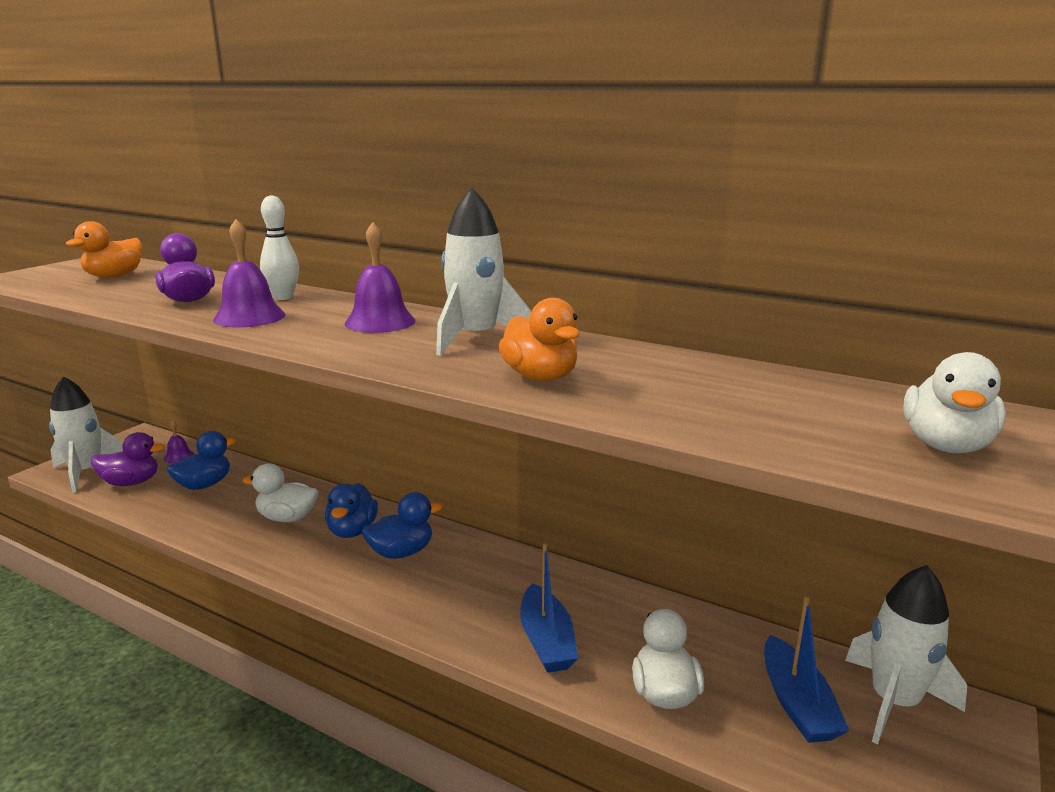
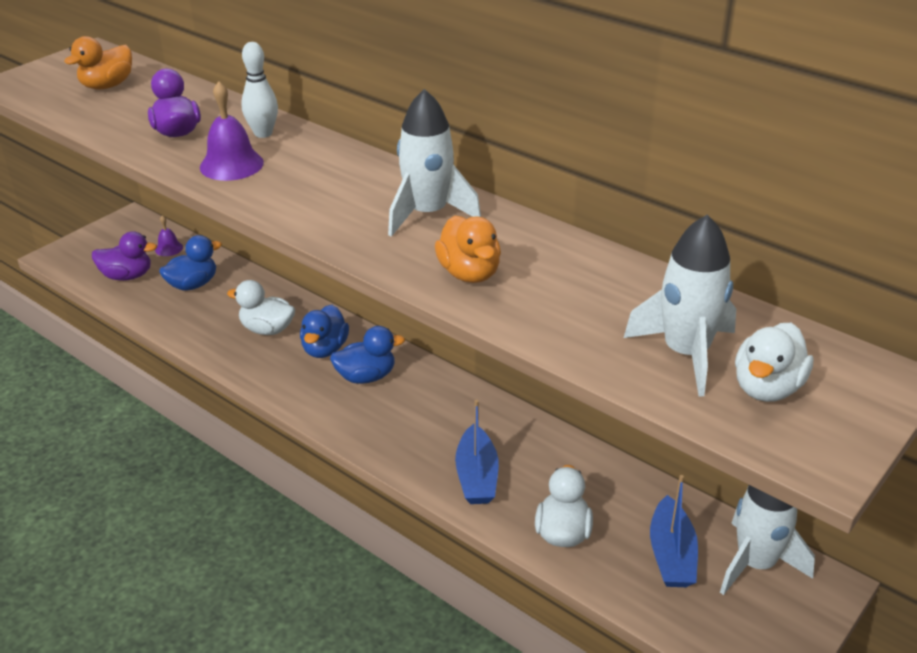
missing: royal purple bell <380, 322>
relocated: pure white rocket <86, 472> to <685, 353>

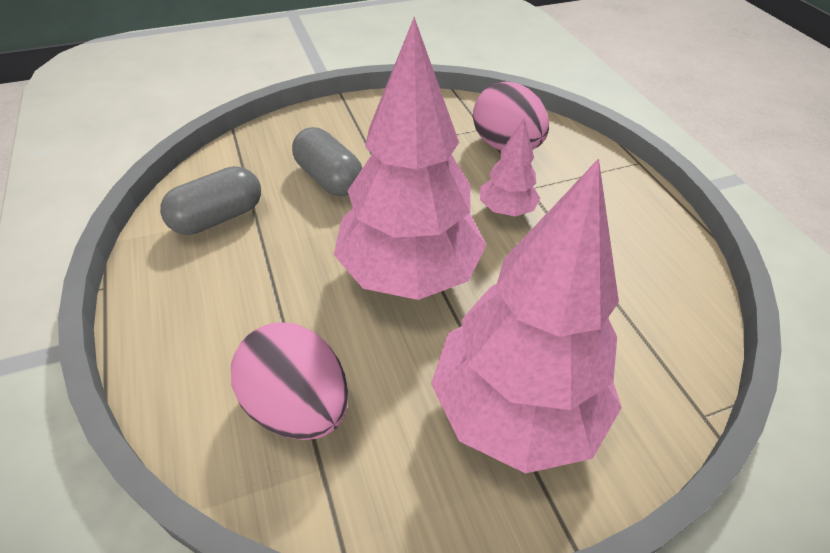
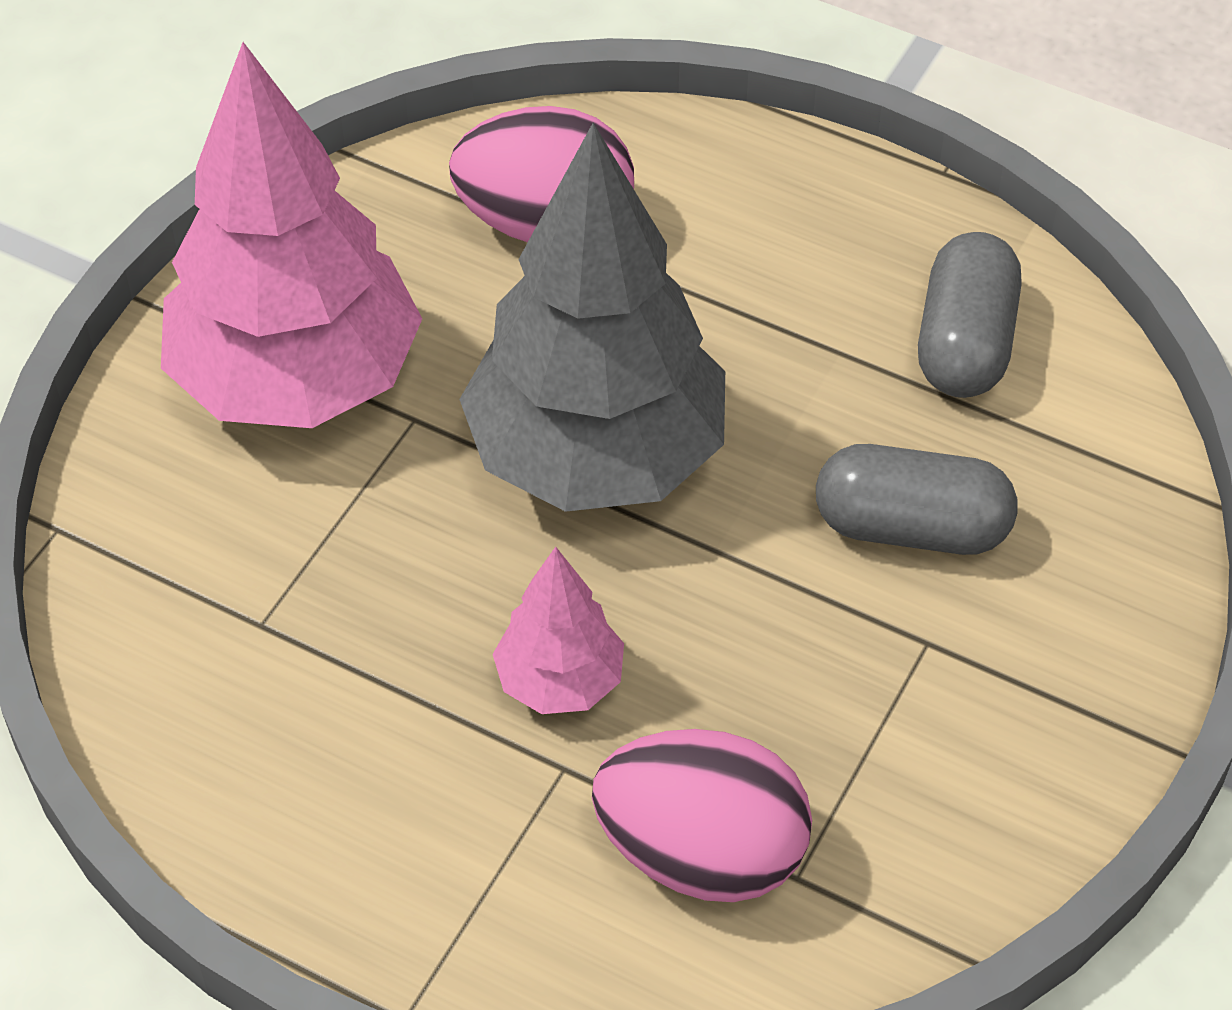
colour: pink toy tree <409, 273> to grey toy tree <596, 457>

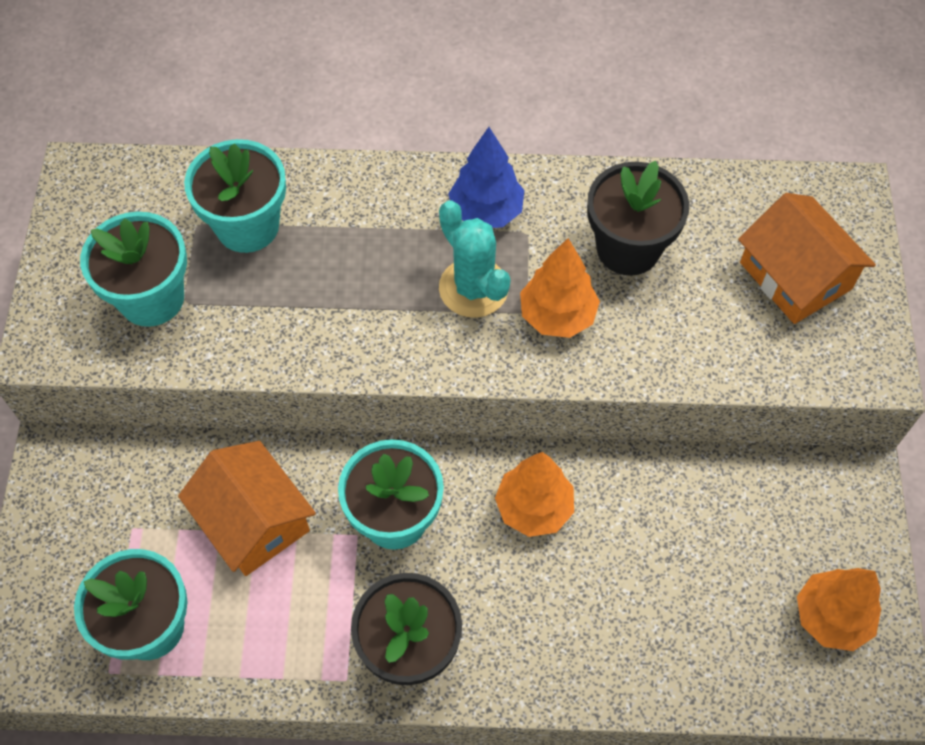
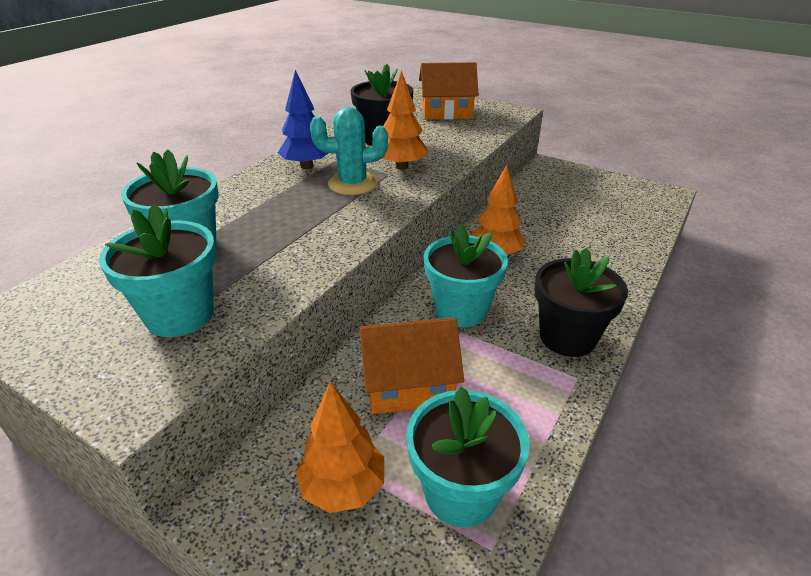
relocated: orange toy tree <831, 617> to <343, 487>

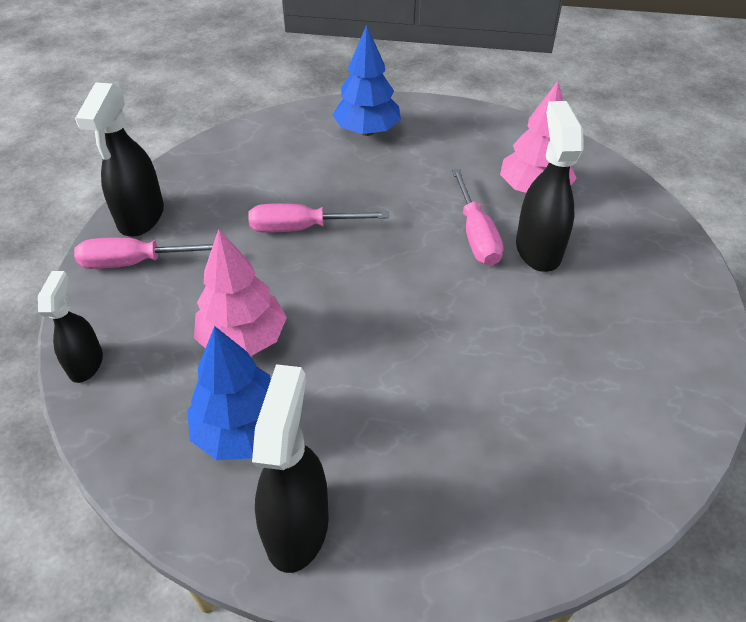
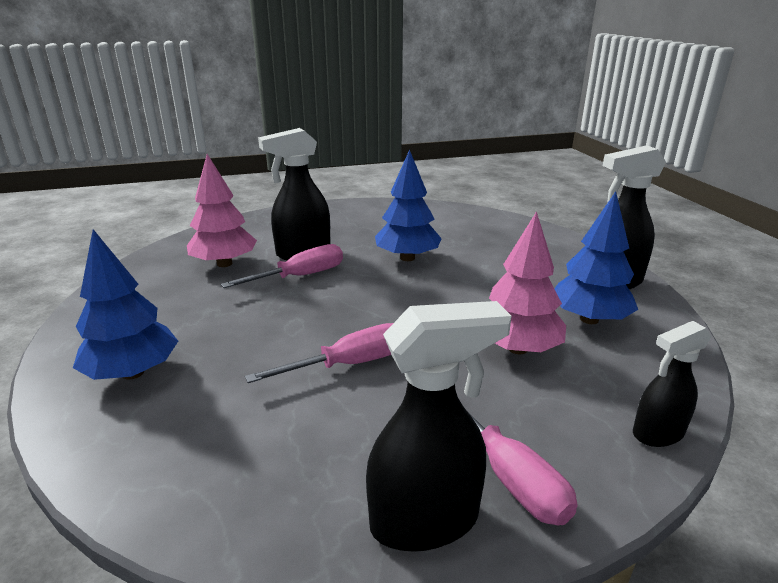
appeared: royal blue toy tree <407, 258>
spun: pink screwdriver <302, 228> = <350, 364> 90 degrees counterclockwise

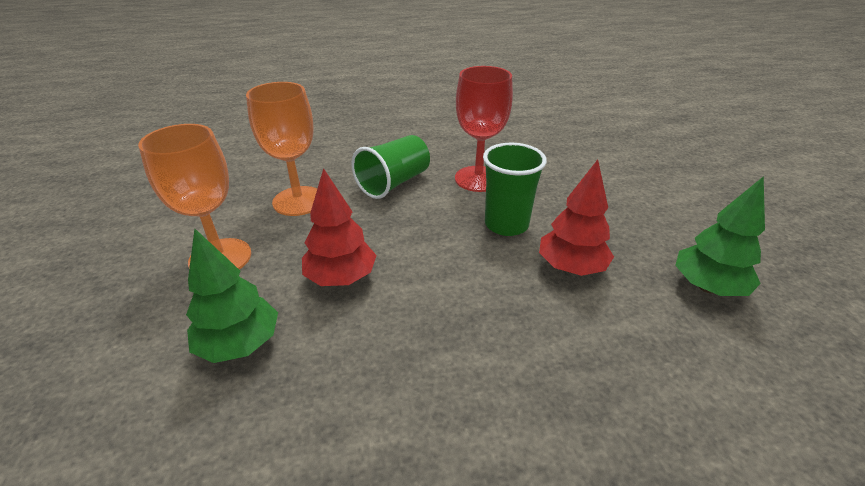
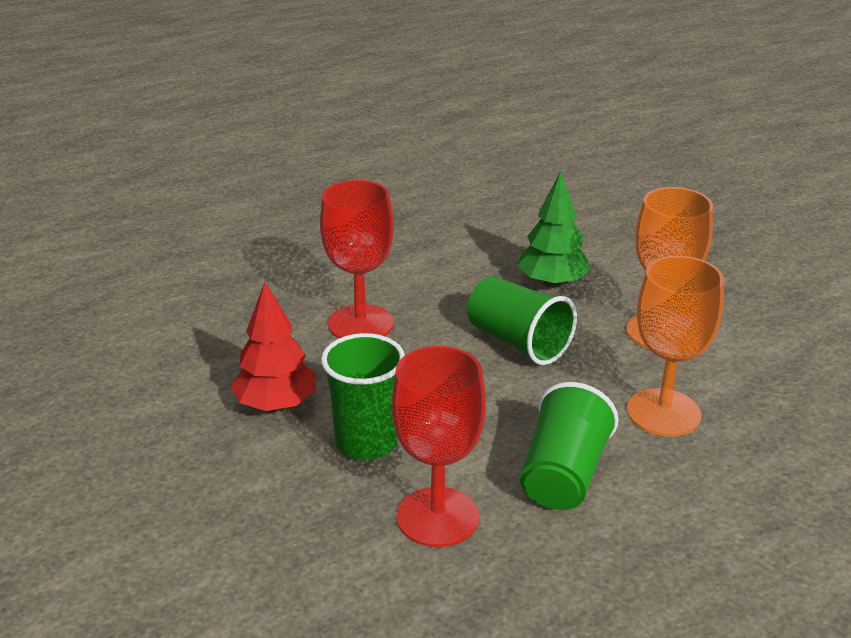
missing: emerald toy tree <707, 287>
appeared: scarlet chalice <360, 323>
exchanged: scarlet toy tree <341, 278> to emerald beaker <518, 342>

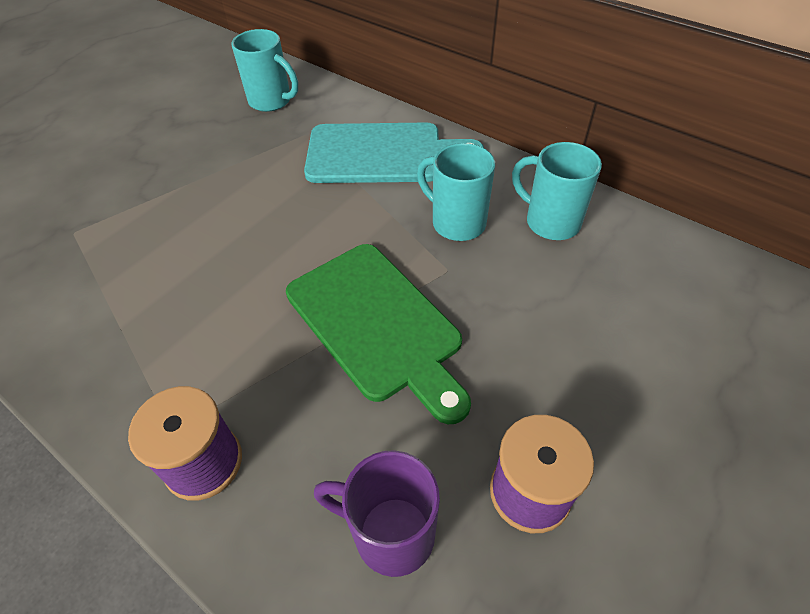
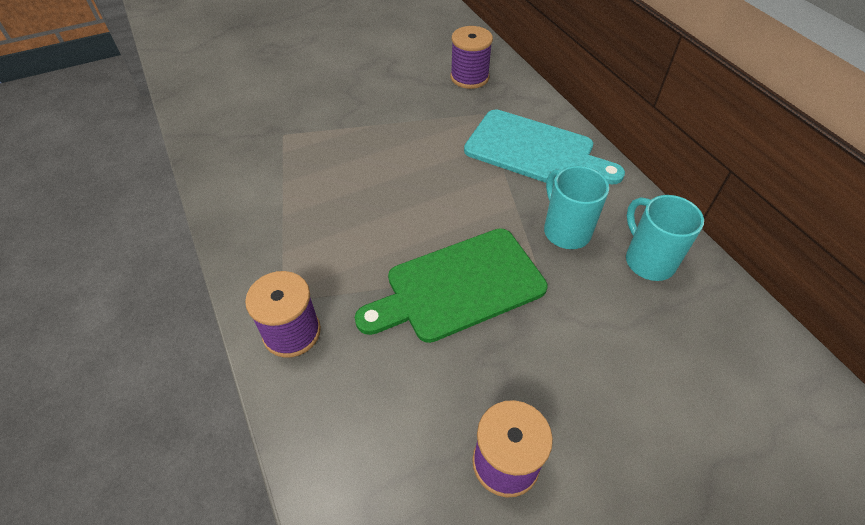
missing: royal purple tea mug <391, 533>
exchanged: teal tea mug <271, 101> to royal purple bobbin <469, 77>
spun: emerald cutting board <377, 324> = <459, 286> 75 degrees clockwise

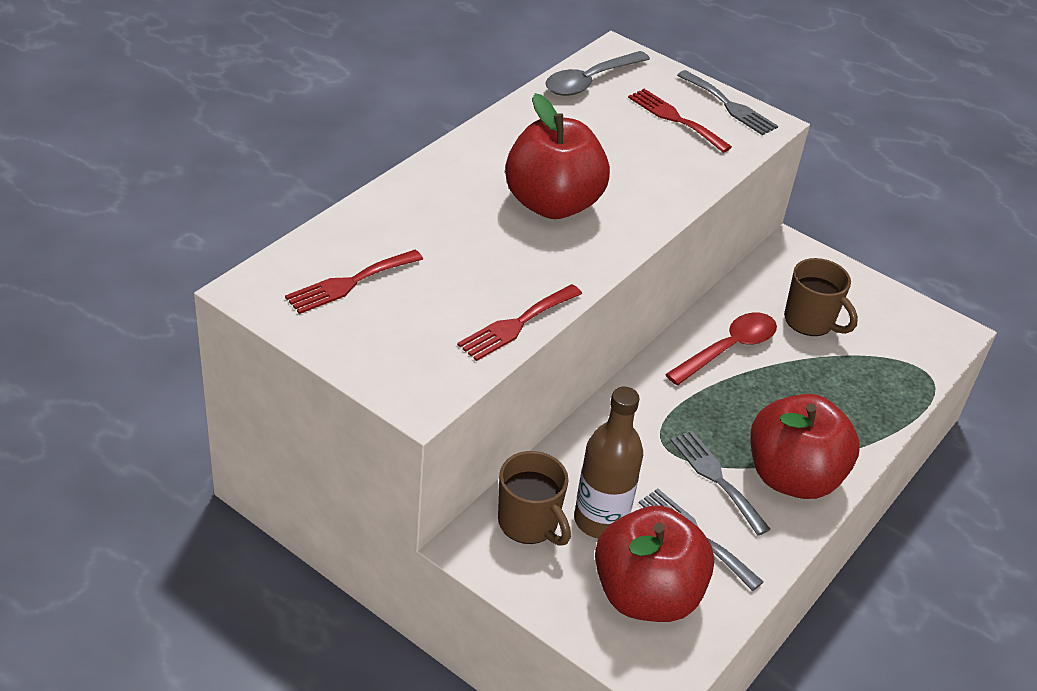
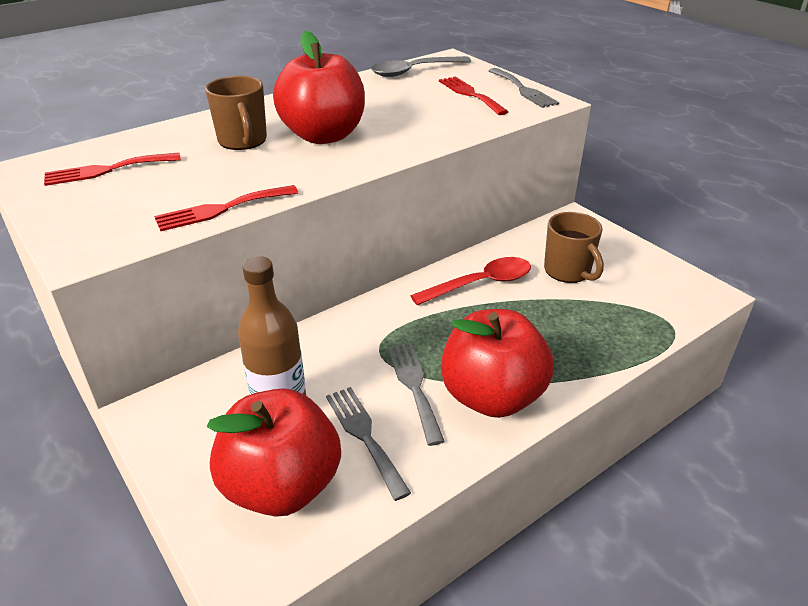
relocated: dark brown tea mug <529, 523> to <243, 141>

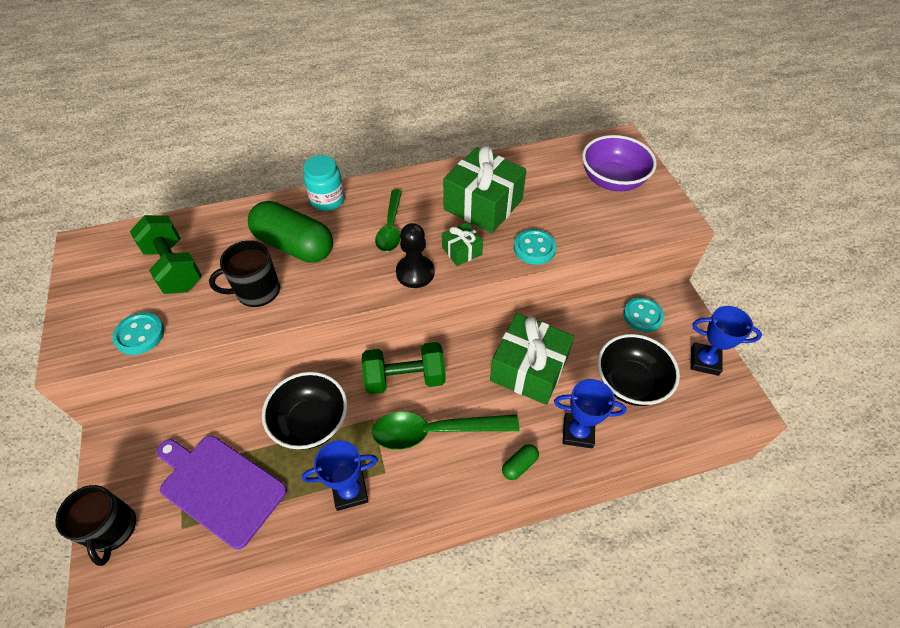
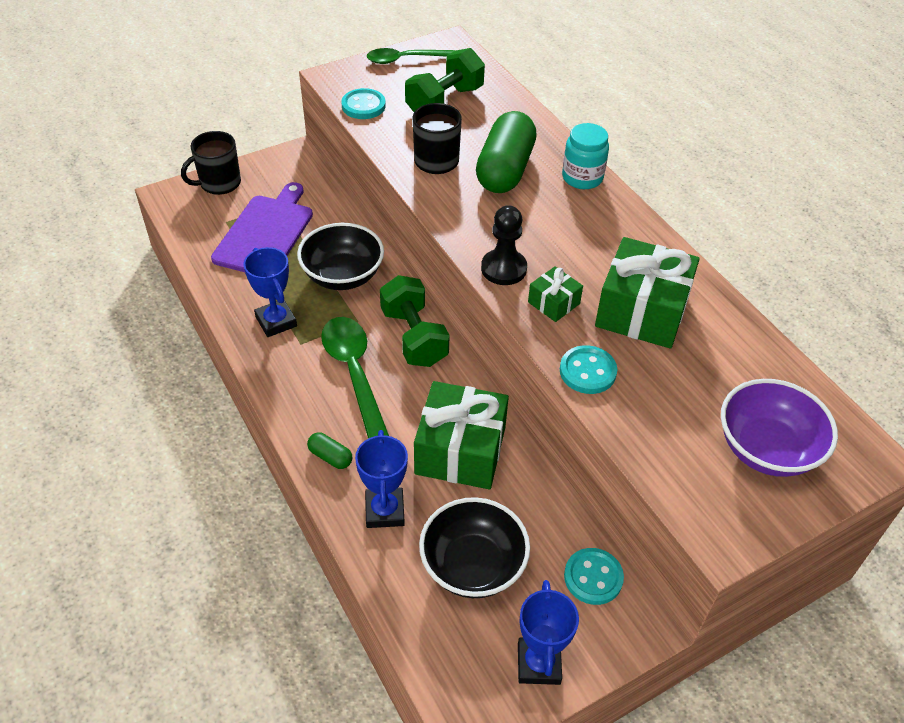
relocated: emerald teaspoon <391, 228> to <404, 59>

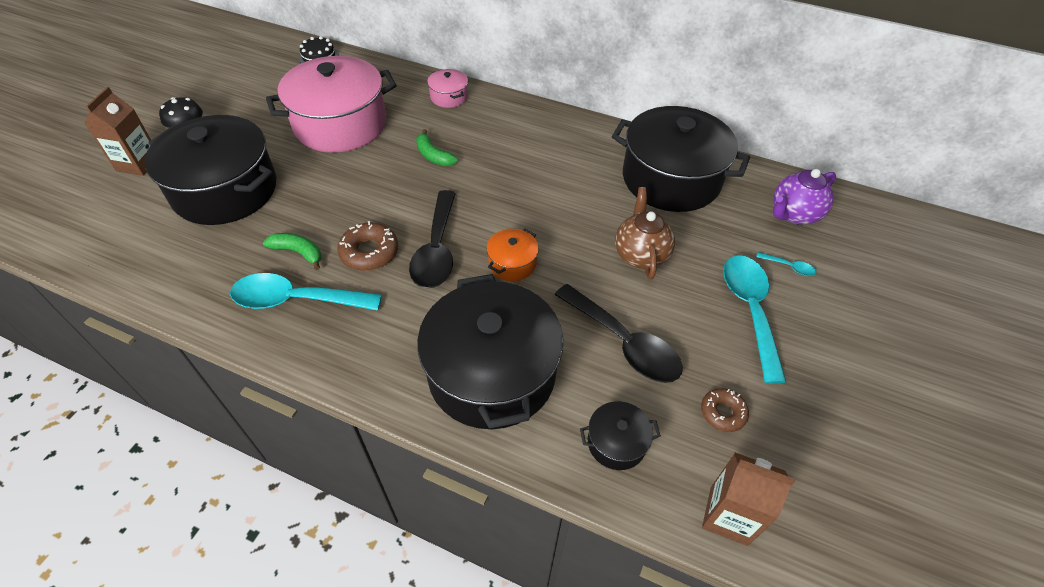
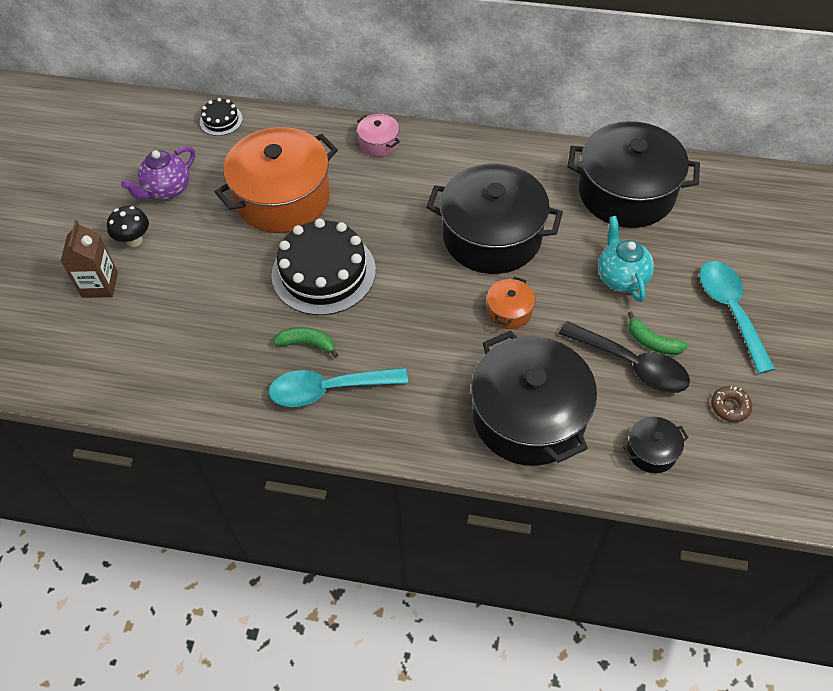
missing: ebony teaspoon <436, 250>; dark brown glazed donut <369, 252>; teal teaspoon <789, 267>; dark brown juice carton <728, 515>
appeared: ebony cake <323, 272>
relocated: ebony stockpot <225, 190> to <492, 236>; emerald toy banana <433, 156> to <652, 342>; royal purple china teapot <794, 214> to <167, 190>
colour: pink stockpot <340, 124> to orange stockpot <283, 198>; dark brown china teapot <640, 255> to teal china teapot <621, 278>

